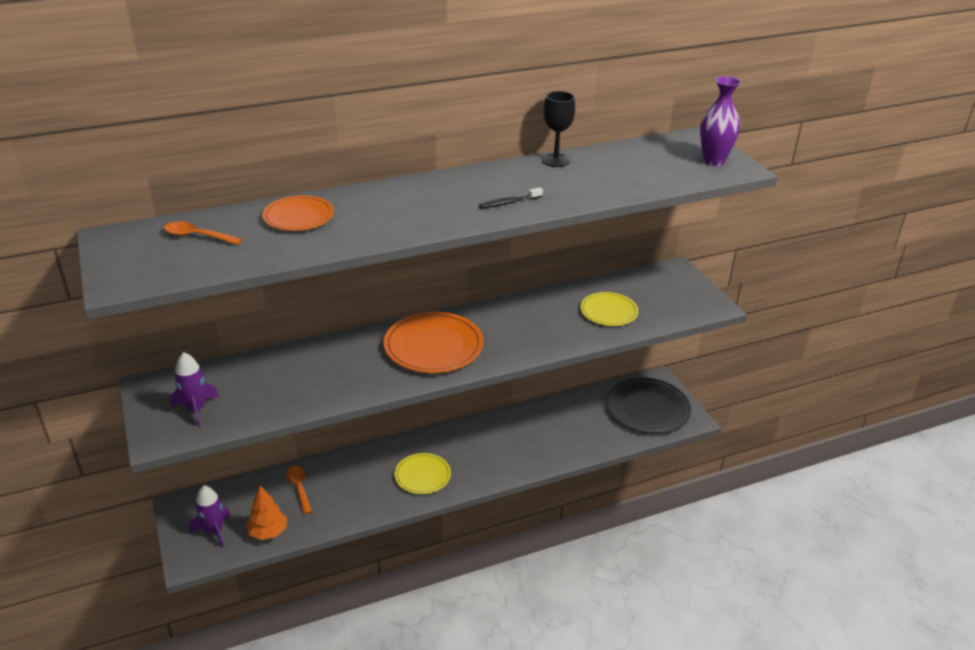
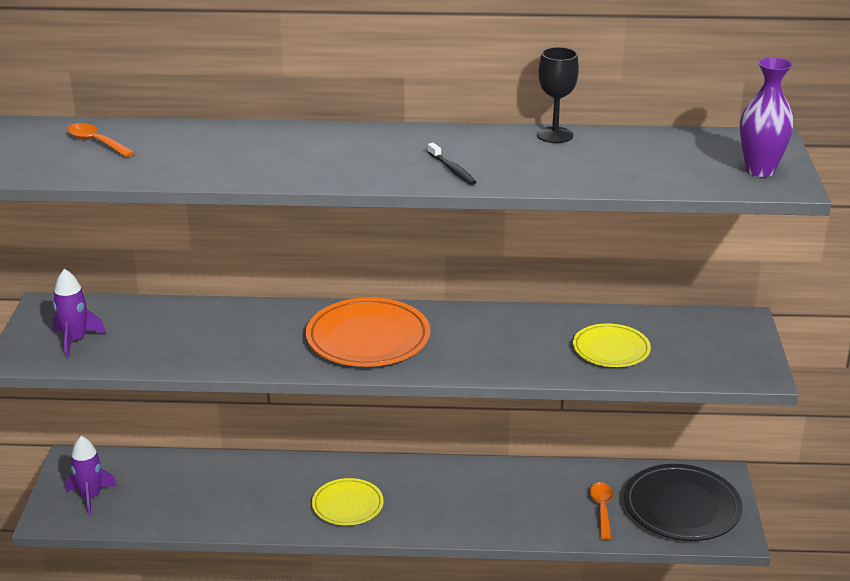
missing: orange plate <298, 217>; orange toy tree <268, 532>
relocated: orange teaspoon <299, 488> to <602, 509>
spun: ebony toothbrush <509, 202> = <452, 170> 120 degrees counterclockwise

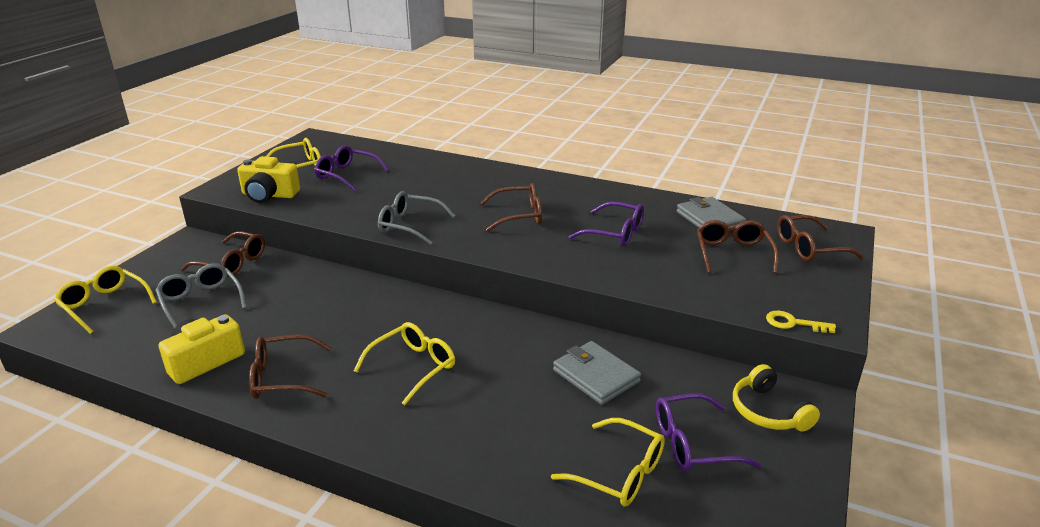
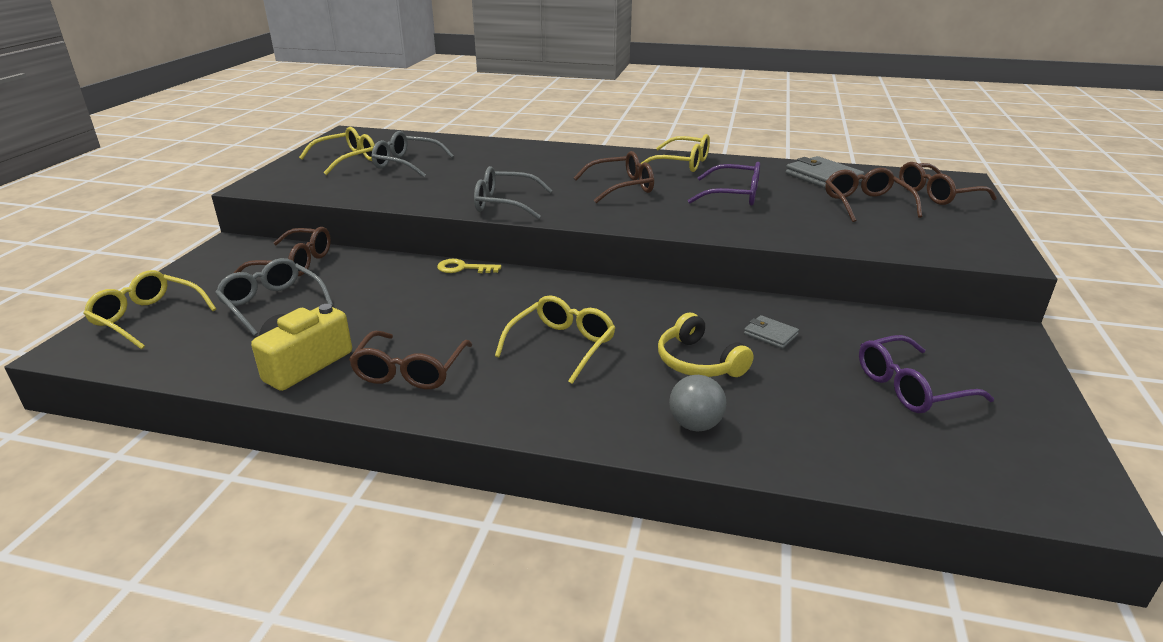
missing: golden camera <269, 195>
appeared: grey ball <695, 425>
relocated: golden latchkey <793, 323> to <463, 268>; golden headset <768, 411> to <698, 362>; golden spectacles <619, 473> to <682, 163>
colour: royal purple spectacles <347, 175> to grey spectacles <406, 164>
spun: dark brown spectacles <283, 377> = <410, 371> 60 degrees counterclockwise
size: grey billfold <596, 376> = <770, 334> x0.55

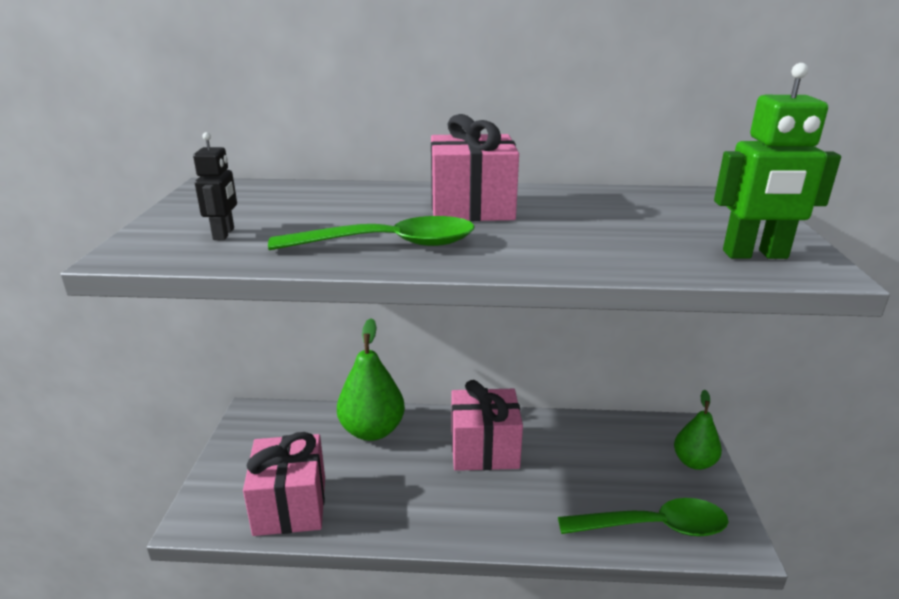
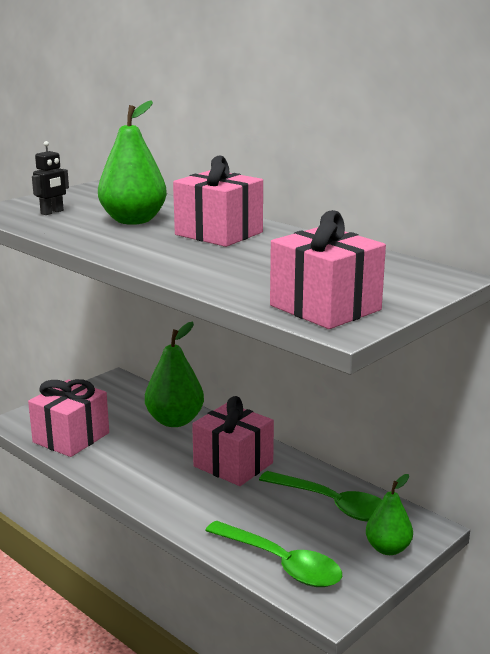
appeared: emerald toy pear <133, 221>
relocated: emerald teaspoon <388, 244> to <332, 504>
exchanged: emerald toy robot <755, 255> to pink wrapped gift <325, 308>

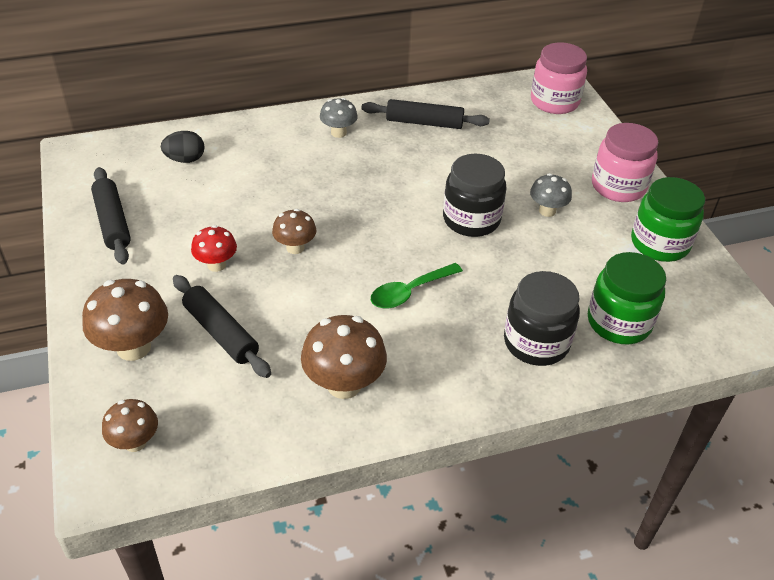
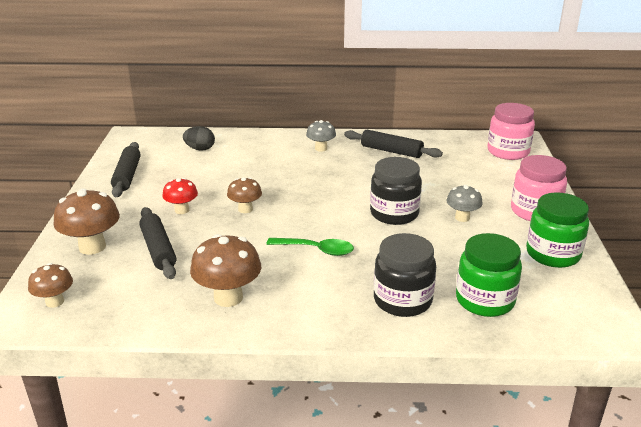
spun: emerald teaspoon <410, 292> = <316, 250> 150 degrees counterclockwise

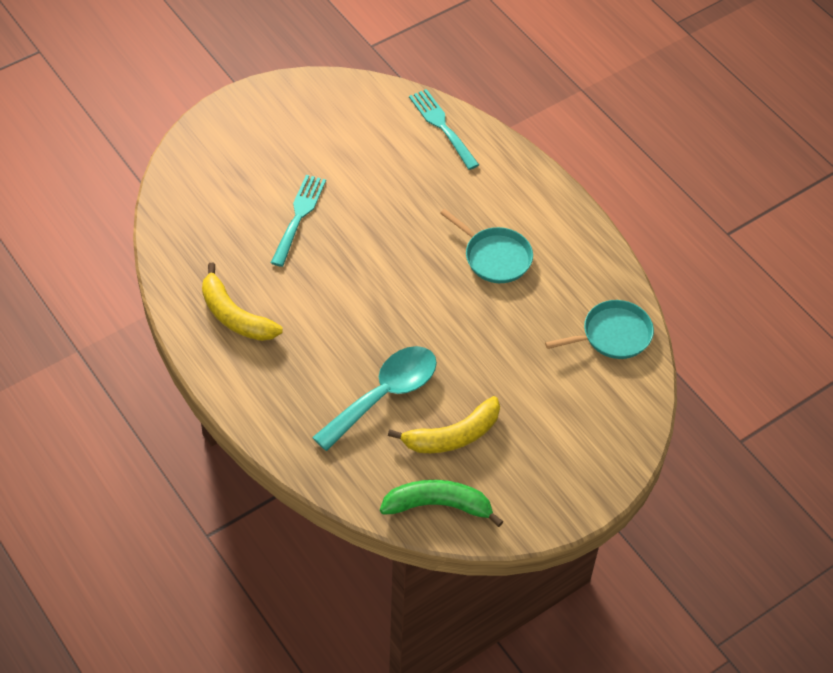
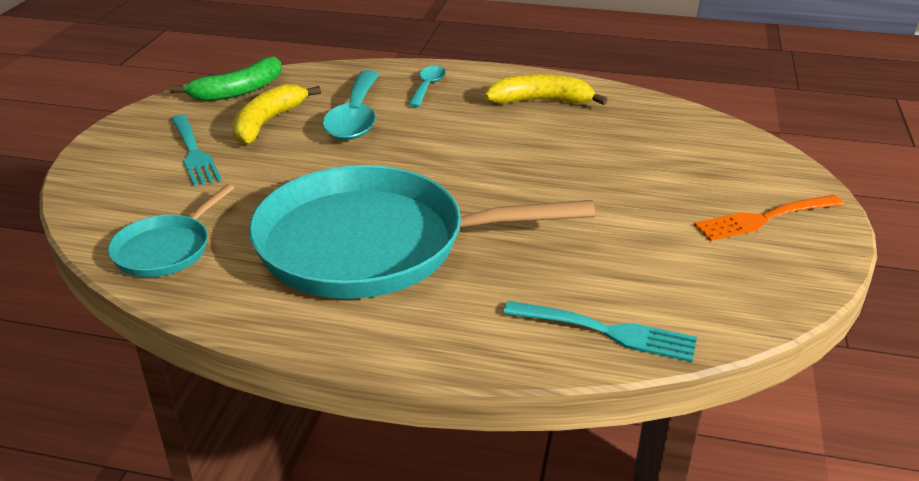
appeared: teal teaspoon <427, 87>; orange dinner fork <764, 218>
relocated: teal dinner fork <299, 216> to <193, 152>
size: teal skillet <495, 257> = <372, 244> x2.19

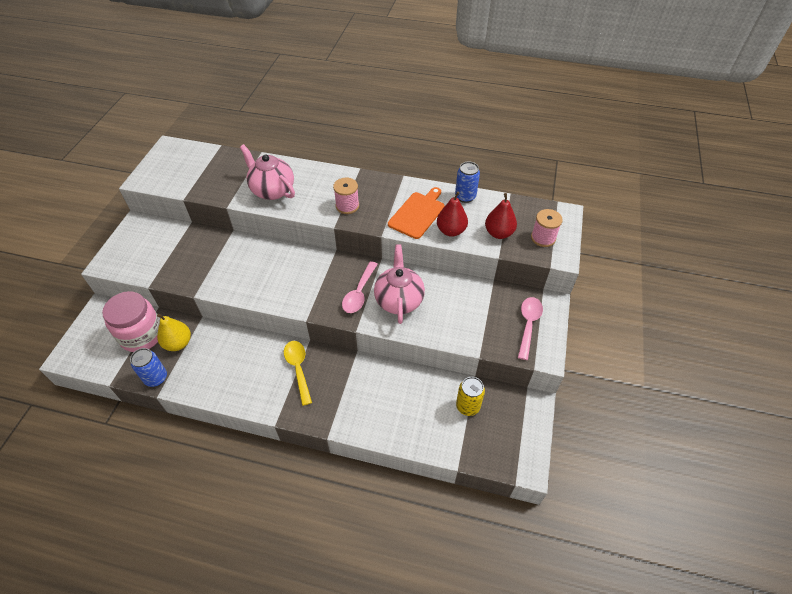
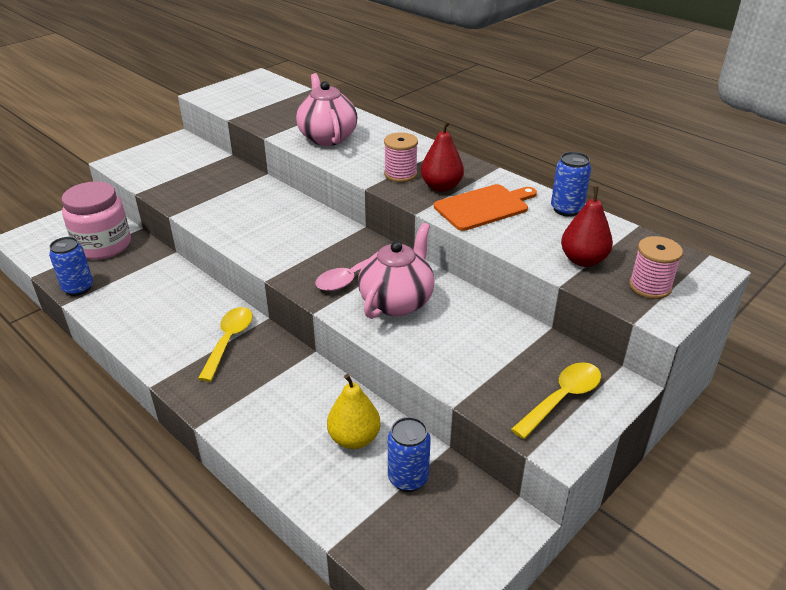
relocated: scarlet toy pear <451, 231> to <441, 187>; golden toy pear <178, 343> to <354, 438>
colour: pink teaspoon <528, 325> to golden teaspoon <562, 398>; golden soda can <468, 406> to royal blue soda can <408, 478>

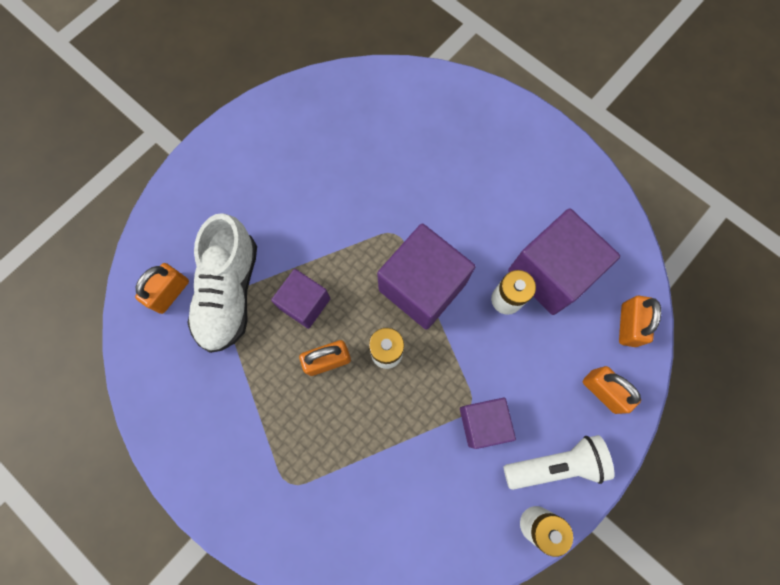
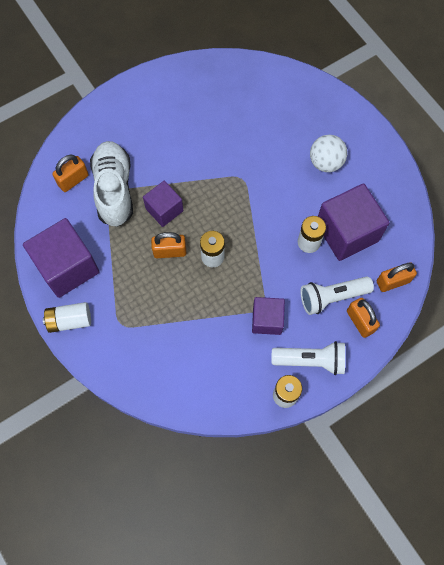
appeared: pure white ball <325, 162>; pure white pocket torch <332, 297>; pure white battery <70, 320>
relocated: royal purple cube <422, 287> to <67, 267>
spun: pure white sneaker <229, 292> = <114, 189> 150 degrees clockwise; orange padlock <628, 325> = <393, 281> 45 degrees clockwise

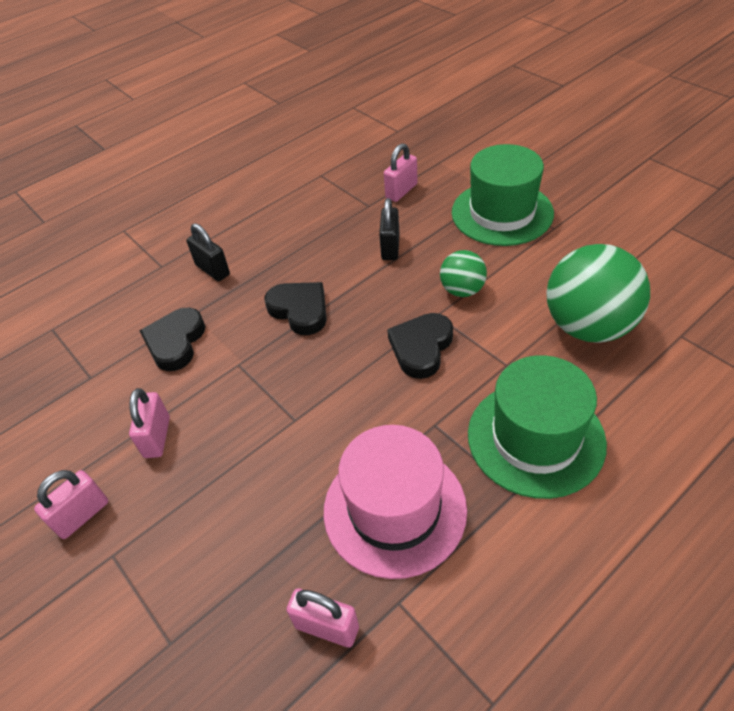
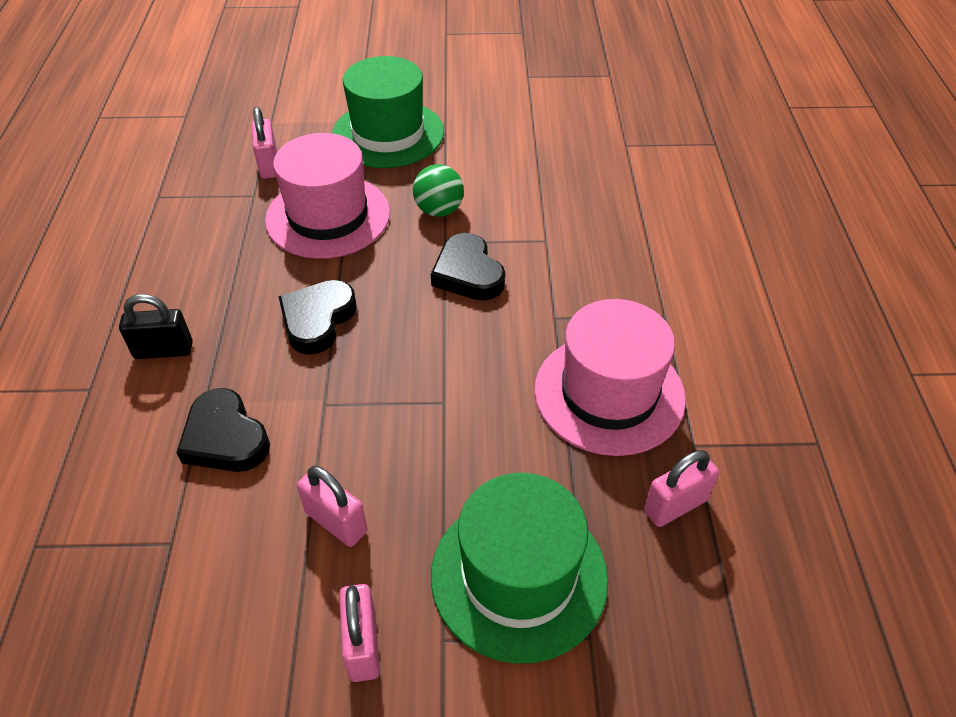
missing: emerald ball <588, 326>
relocated: emerald tall hat <535, 438> to <519, 576>
exchanged: ebony padlock <390, 247> to pink tall hat <328, 216>
spun: ebony heart <300, 310> = <317, 320> 60 degrees counterclockwise

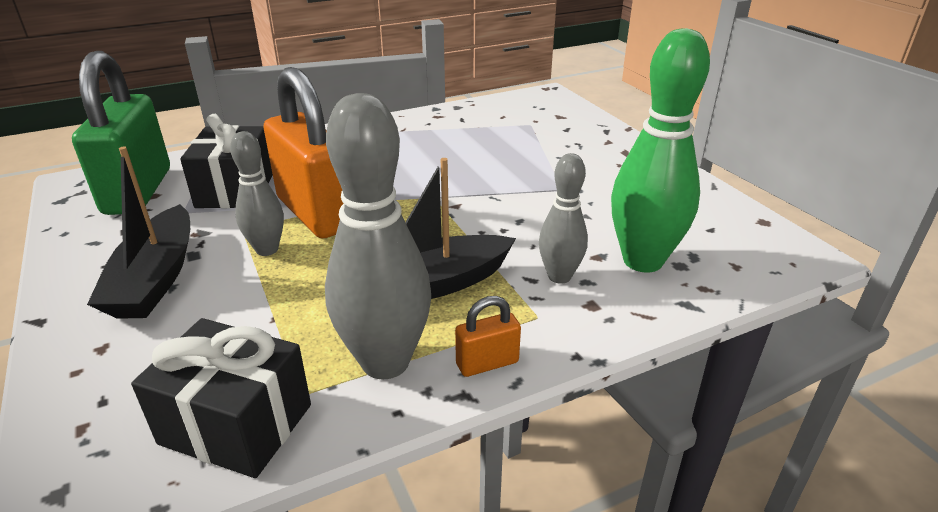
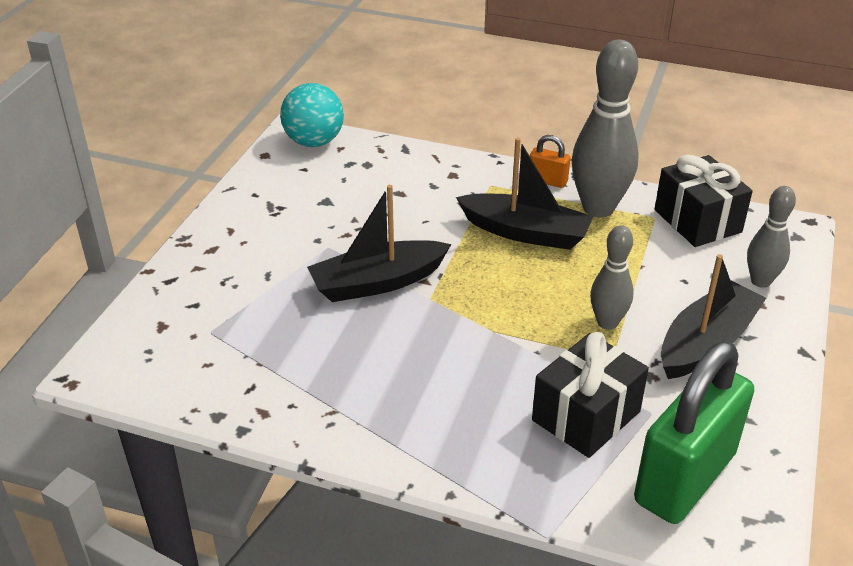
missing: emerald tenpin <642, 261>; orange padlock <316, 213>
appeared: teal ball <314, 142>; ebony boat <377, 283>
relocated: grey tenpin <559, 276> to <760, 281>

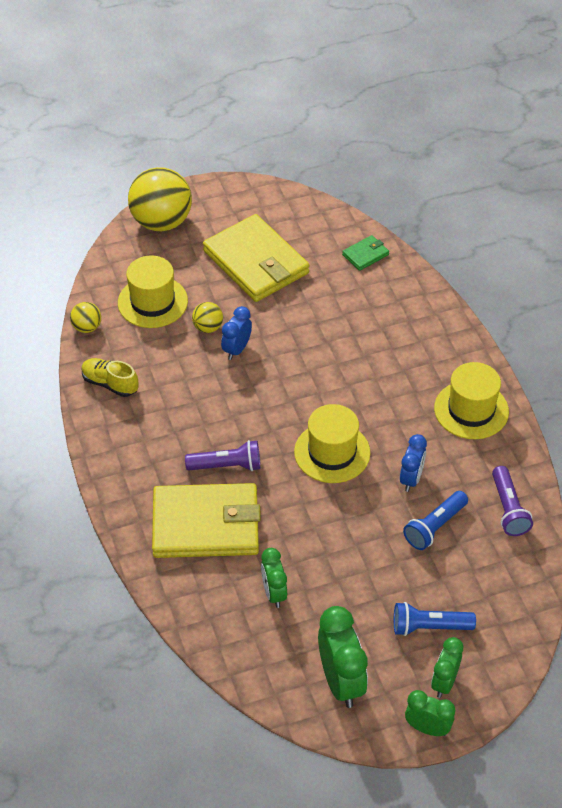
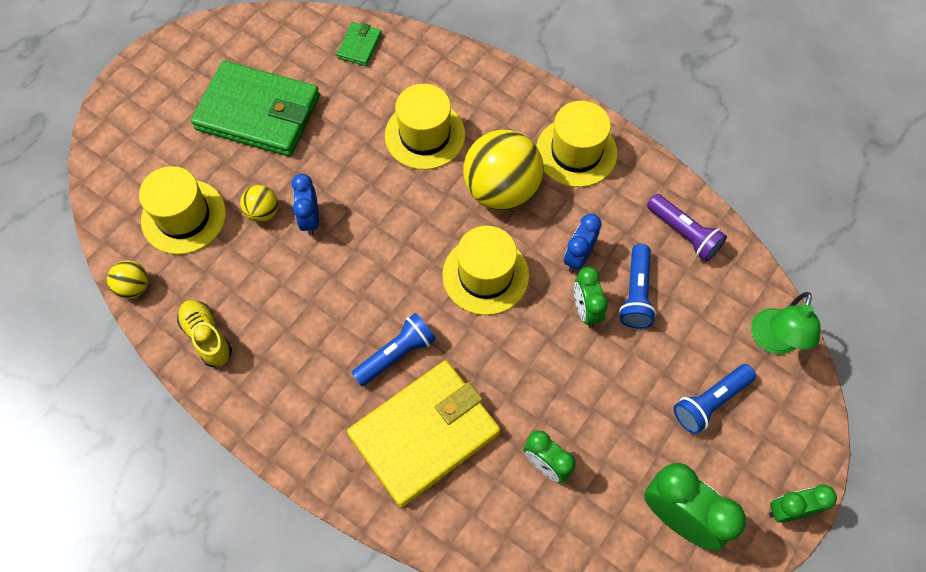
appeared: golden tall hat <425, 135>; emerald lamp <773, 341>
relocated: golden ball <161, 222> to <501, 190>; emerald bedside clock <444, 682> to <585, 310>
colour: golden billfold <256, 262> to emerald billfold <258, 113>; royal purple pocket torch <227, 466> to royal blue pocket torch <396, 354>
spun: golden sneaker <110, 384> = <207, 337> 60 degrees clockwise; royal blue bedside clock <411, 479> = <578, 257> 135 degrees counterclockwise

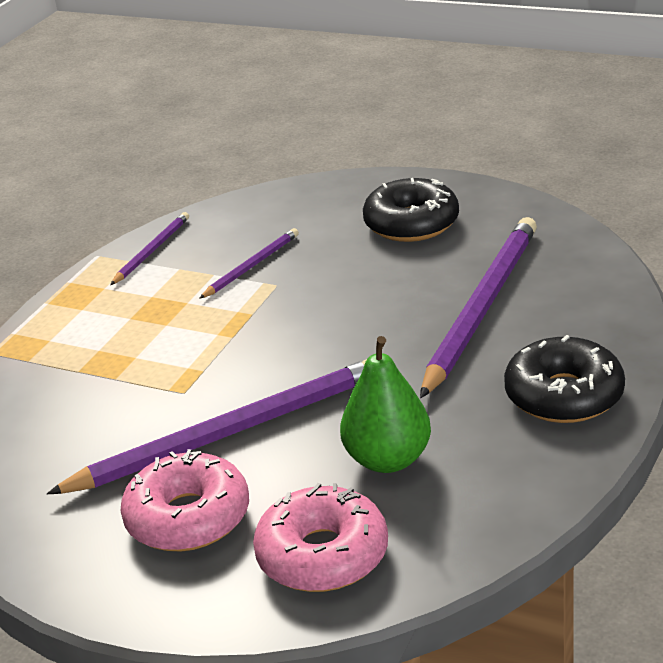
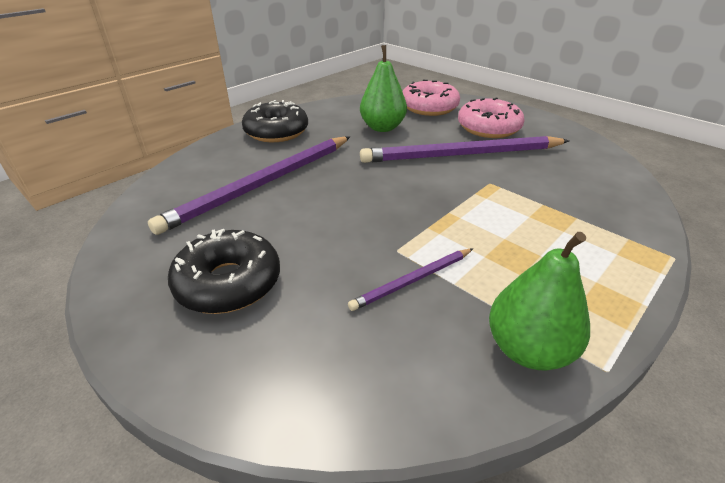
exchanged: royal purple lead pencil <152, 250> to emerald toy pear <528, 349>

